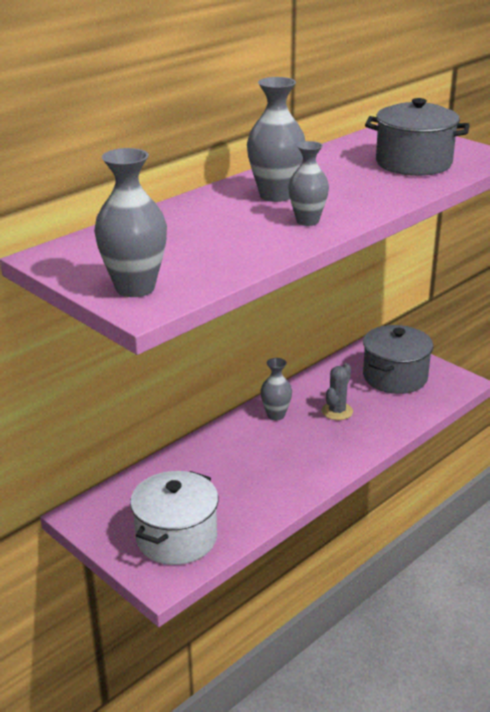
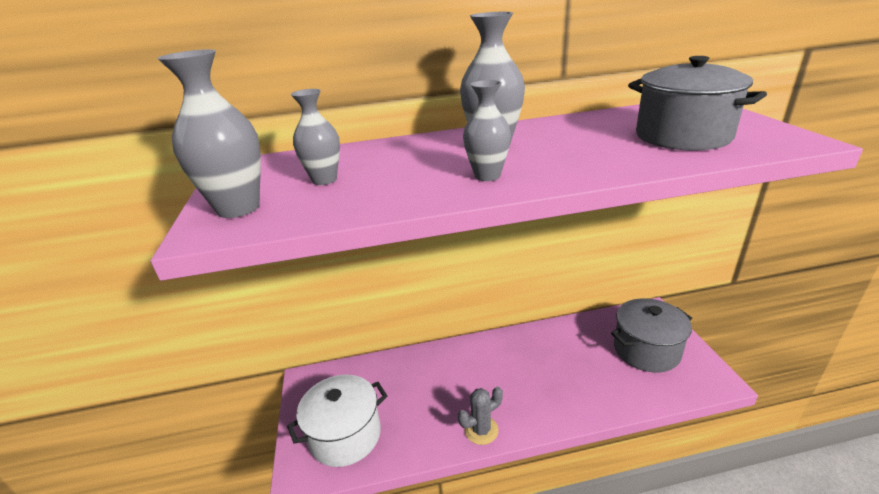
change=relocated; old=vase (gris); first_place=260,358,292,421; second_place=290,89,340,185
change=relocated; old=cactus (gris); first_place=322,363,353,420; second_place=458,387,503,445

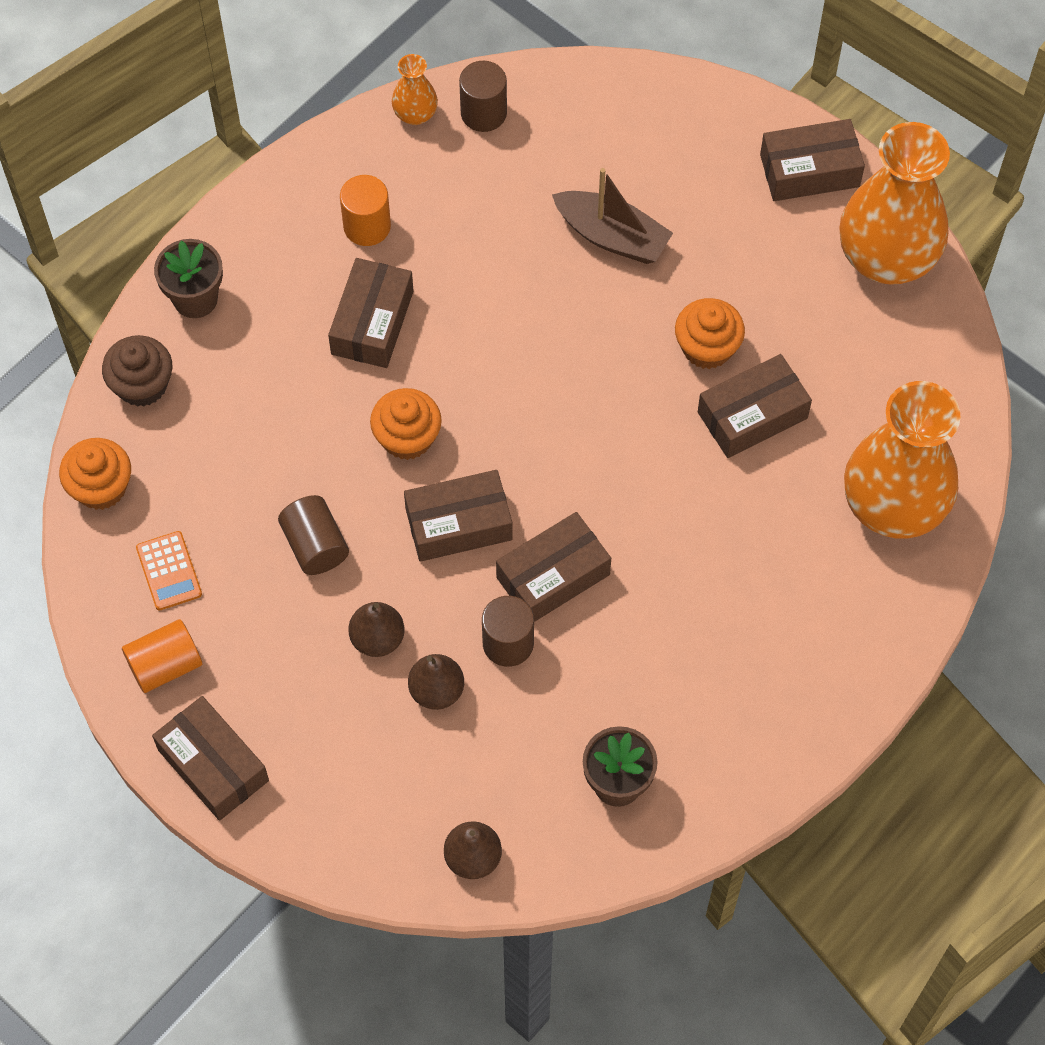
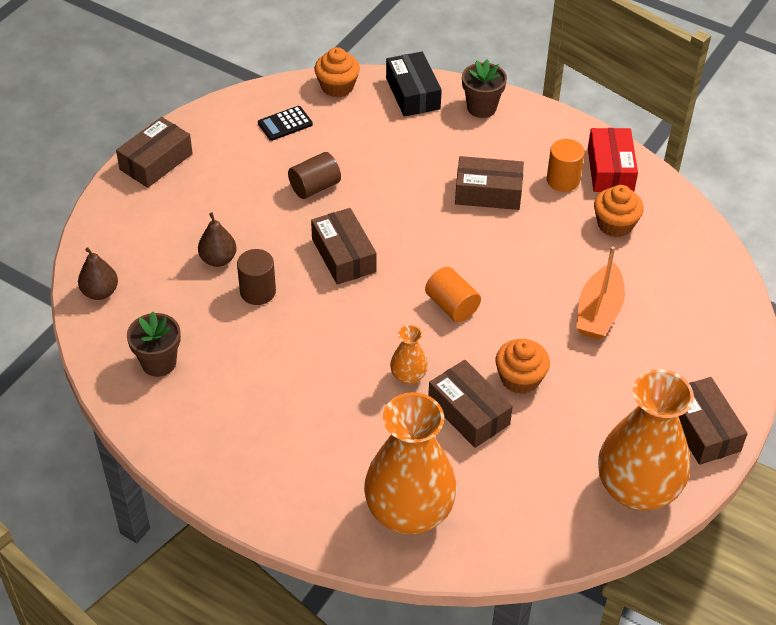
change=exchanged; old=muffin (marron); new=boîte (noir); first_place=102,335,172,407; second_place=386,51,442,117
change=relocated; old=cylindre (orange); first_place=122,619,202,693; second_place=425,267,481,322
change=colour; old=calculatrice (orange); new=calculatrice (noir); first_place=136,531,202,611; second_place=258,106,313,141
change=missing; old=poire (marron); first_place=349,602,405,657
change=relocated; old=muffin (orange); first_place=370,388,442,460; second_place=594,185,644,237
change=relocated; old=vase (orange); first_place=392,54,438,125; second_place=390,325,428,385
change=missing; old=cylindre (marron); first_place=459,61,507,132
change=missing; old=boîte (marron); first_place=496,512,611,622
change=colour; old=bateau (marron); new=bateau (orange); first_place=552,168,673,264; second_place=576,246,625,340
change=appeared; new=boîte (rouge); second_place=588,128,638,192

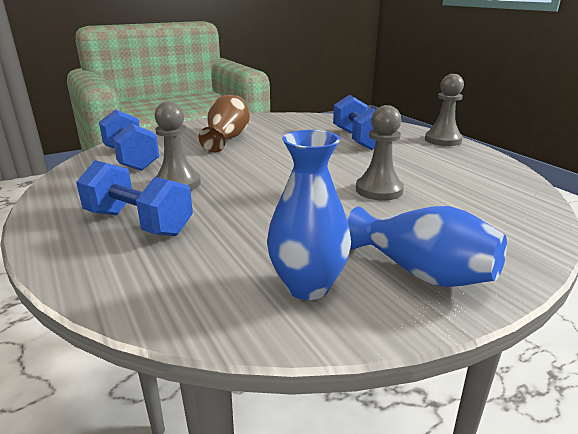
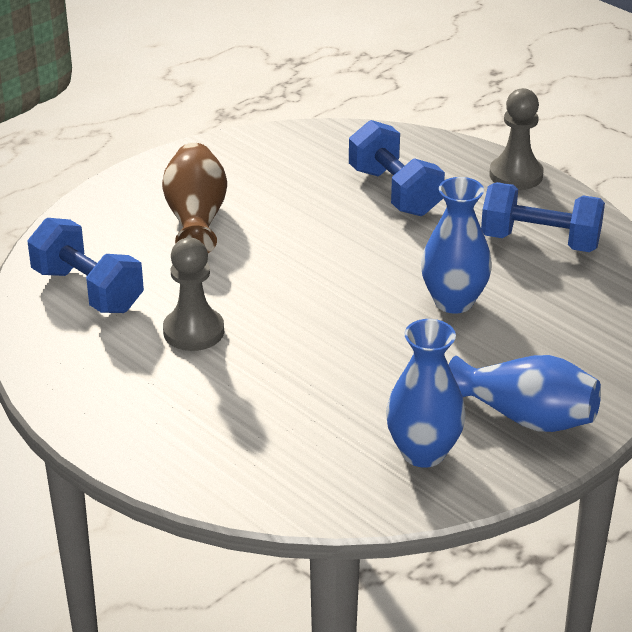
change=relocated; old=haltère (bleu); first_place=76,160,193,236; second_place=481,182,605,252
change=exchanged; old=pion (gris); new=vase (bleu); first_place=356,105,404,200; second_place=421,177,492,314

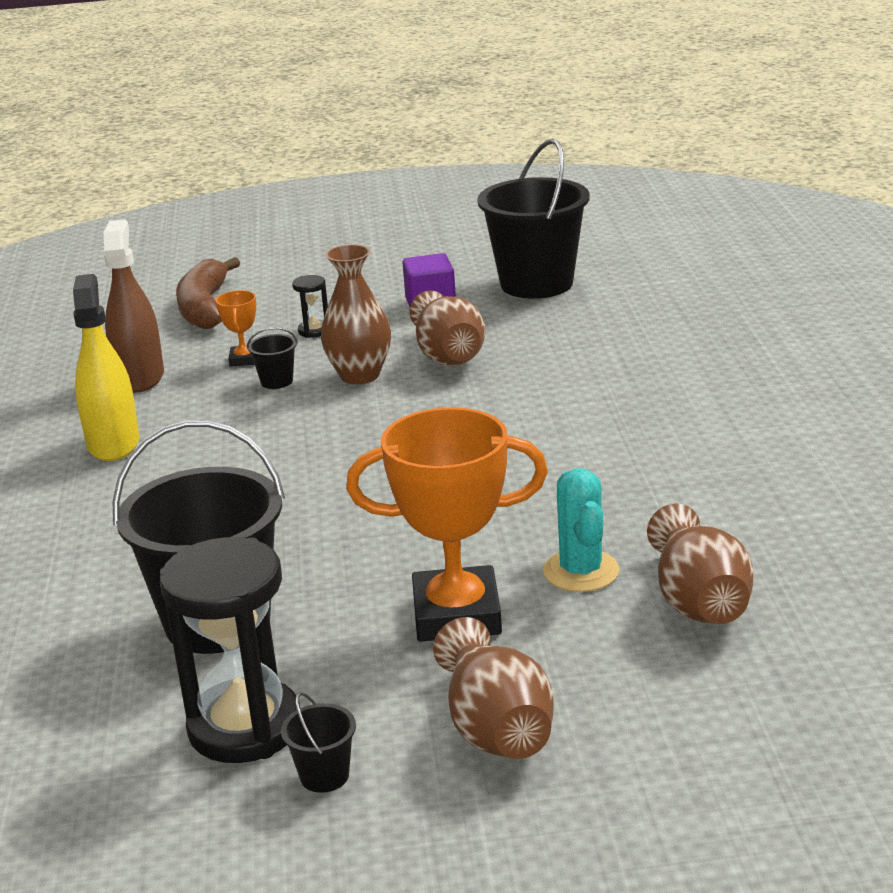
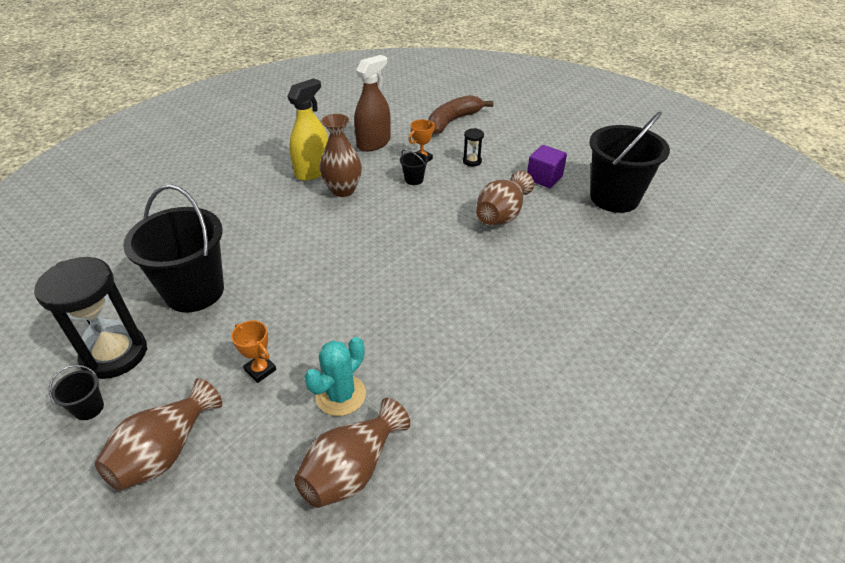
change=relocated; old=vase (marron); first_place=321,244,391,384; second_place=320,114,362,197
change=size; old=trophée (orange); first_place=346,407,548,642; second_place=231,320,276,383; factor=0.45

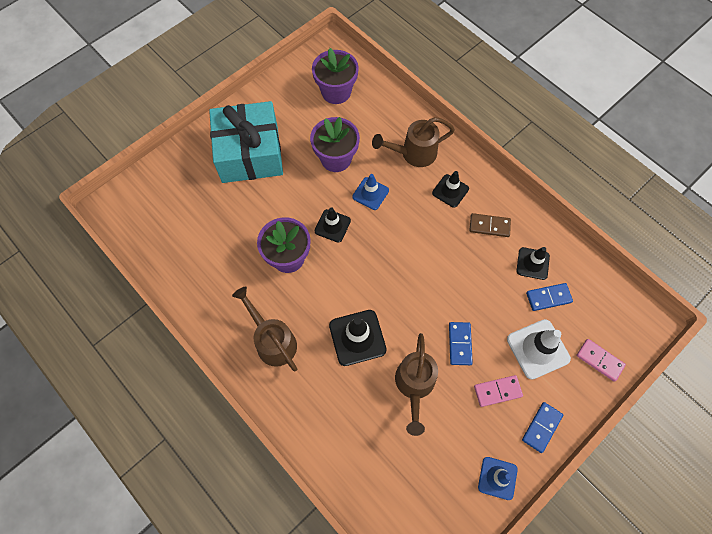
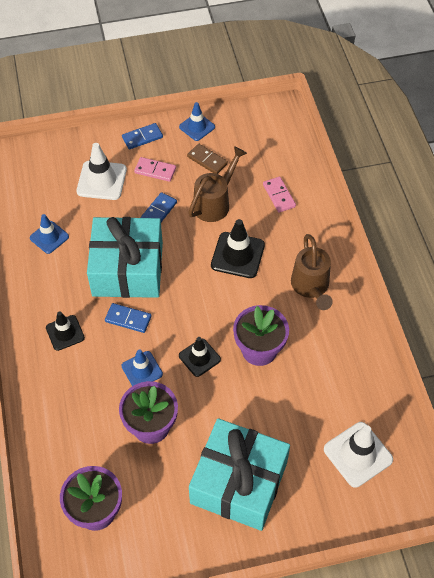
change=missing; old=arrosoir (marron); first_place=372,117,455,167
change=relocated; old=domino (marron); first_place=469,213,511,237; second_place=187,144,228,174
change=colour; old=cône de chantier (noir); new=cône de chantier (bleu); first_place=517,247,550,280; second_place=30,214,69,254
change=relocated; old=domino (bleu); first_place=526,283,573,311; second_place=105,303,152,333
change=relocated; old=domino (rose); first_place=576,339,626,382; second_place=263,177,296,213
change=appeared; new=cadeau (turquoise); second_place=87,217,163,298
change=appeared; new=cône de chantier (blanc); second_place=324,422,393,488

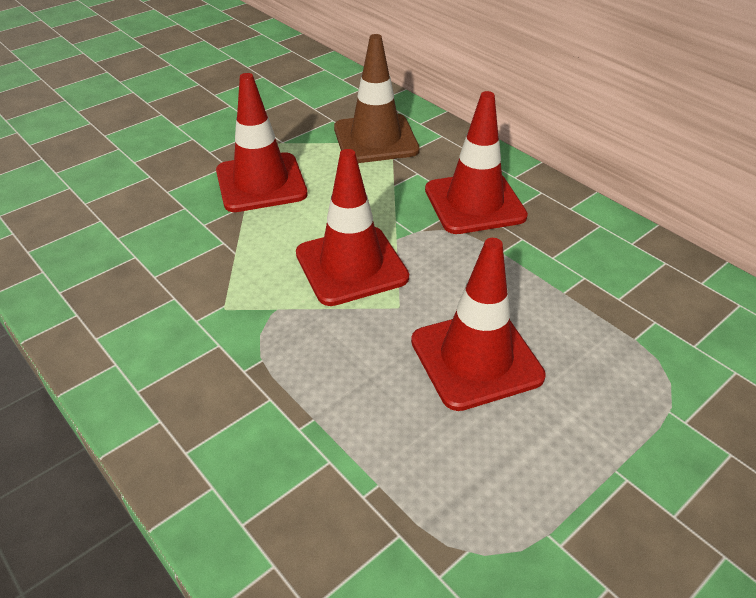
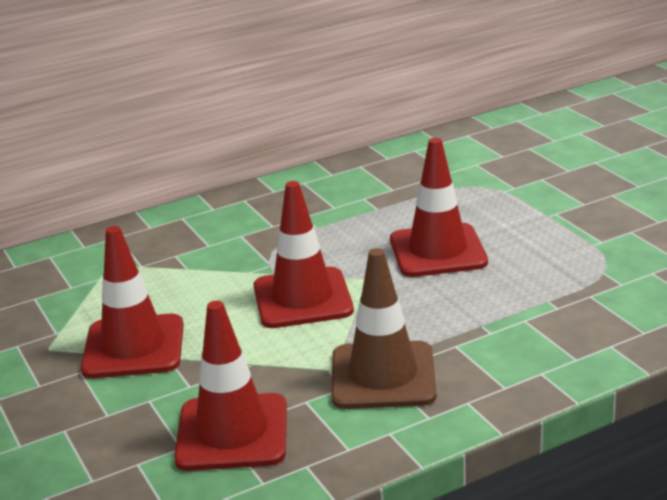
change=relocated; old=cône de chantier (marron); first_place=334,34,420,163; second_place=331,248,437,409
change=relocated; old=cône de chantier (rouge); first_place=425,91,528,234; second_place=174,301,287,471

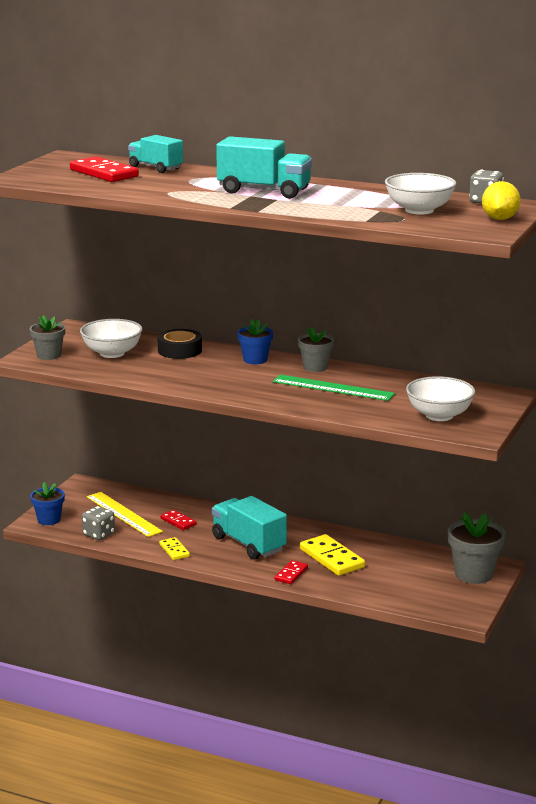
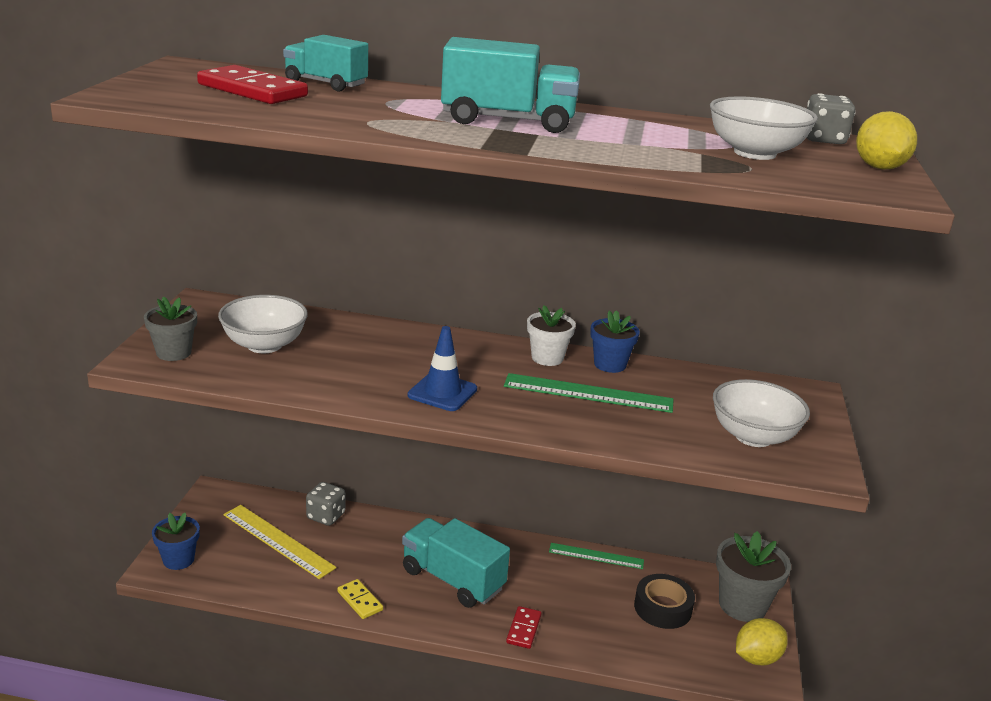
change=relocated; old=dé (gris); first_place=82,506,115,540; second_place=306,482,345,526
change=relocated; old=ruban adhésif (noir); first_place=157,329,202,359; second_place=634,574,695,629
change=missing; old=domino (rouge); first_place=160,510,196,530
change=relocated; old=pot de fleurs (bleu); first_place=237,319,273,364; second_place=590,310,640,373
change=colour; old=pot de fleurs (gris); new=pot de fleurs (blanc); first_place=298,327,334,372; second_place=527,305,576,366
change=missing; old=domino (jaune); first_place=300,534,365,576
change=appeared; new=cône de chantier (bleu); second_place=408,326,477,411
change=appeared; new=règle (vert); second_place=549,543,644,569
change=appeared; new=citron (jaune); second_place=736,618,788,665

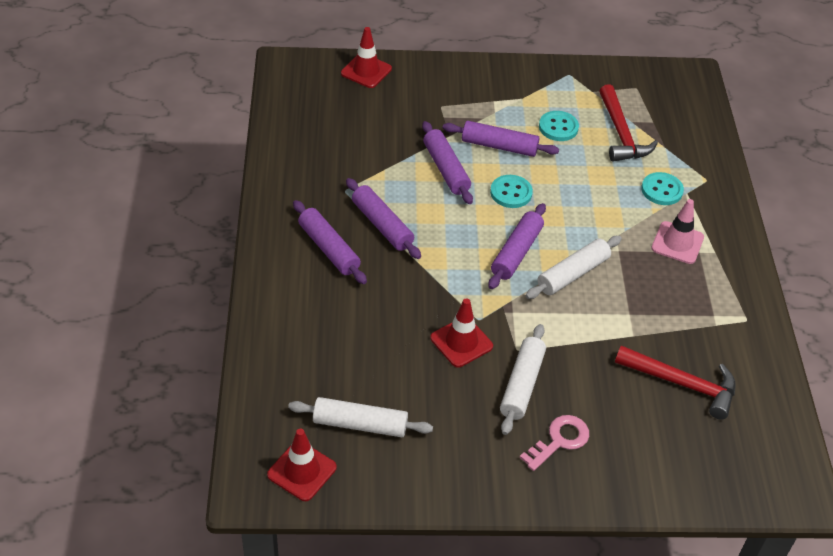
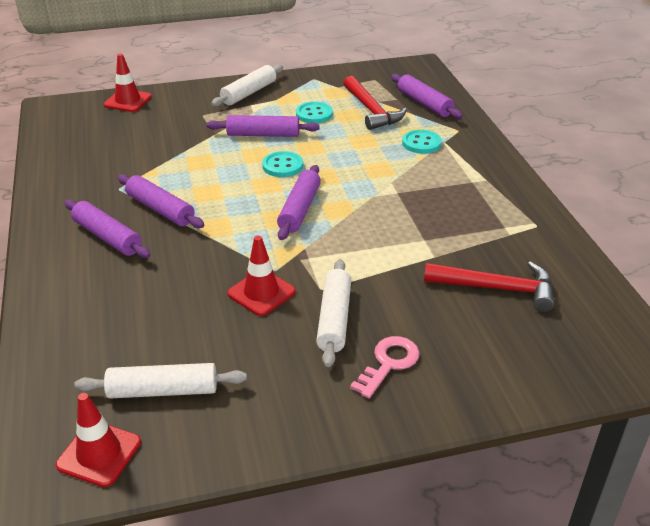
change=relocated; old=rouleau à pâtisserie (violet); first_place=422,121,473,204; second_place=391,74,463,119
change=relocated; old=rouleau à pâtisserie (blanc); first_place=525,236,622,299; second_place=211,65,283,106
change=missing; old=cône de chantier (rose); first_place=651,199,704,264

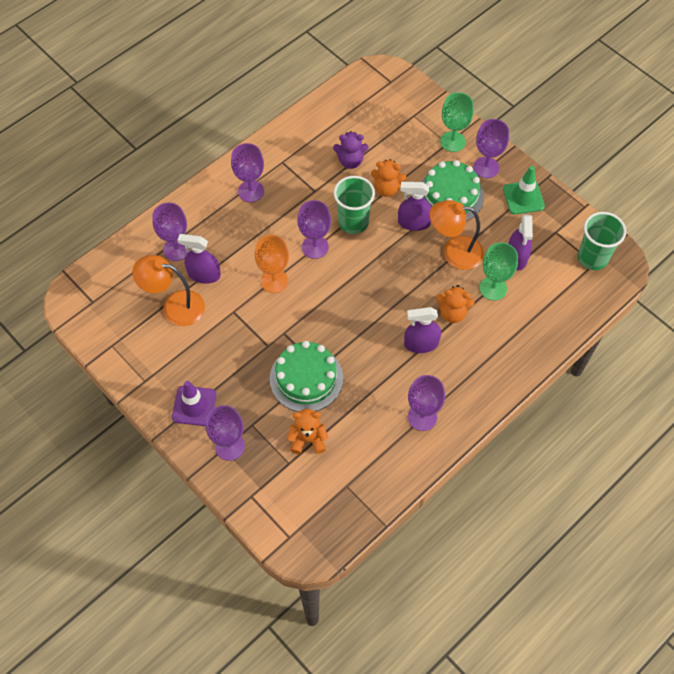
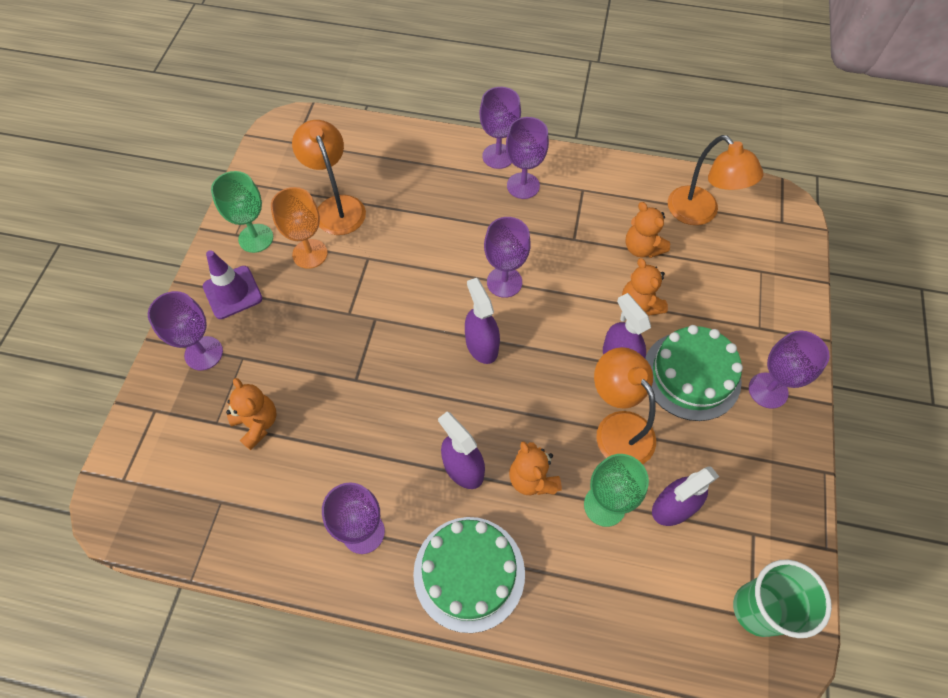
change=relocated; old=verre à pied (violet); first_place=152,202,189,261; second_place=480,87,521,169
change=relocated; old=vaporisateur (violet); first_place=177,234,221,284; second_place=465,278,500,364
change=relocated; old=verre à pied (orange); first_place=254,235,289,293; second_place=271,187,328,269
change=relocated; old=gâteau (vert); first_place=270,341,343,412; second_place=413,517,525,633
change=colour; old=ours en peluche (violet); new=ours en peluche (orange); first_place=333,131,368,169; second_place=626,202,670,258
change=missing; old=gobelet (vert); first_place=334,176,375,234
change=relocated; old=verre à pied (vert); first_place=440,92,474,152; second_place=211,171,273,253
change=missing; old=cône de chantier (vert); first_place=503,166,545,214
change=appeared; new=lampe (orange); second_place=668,135,764,225

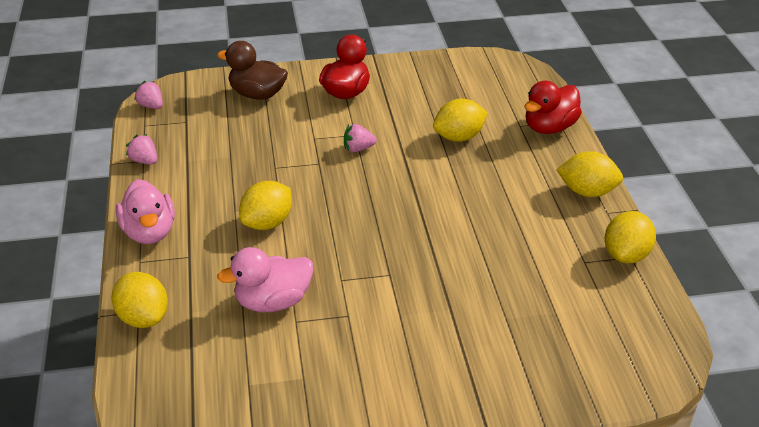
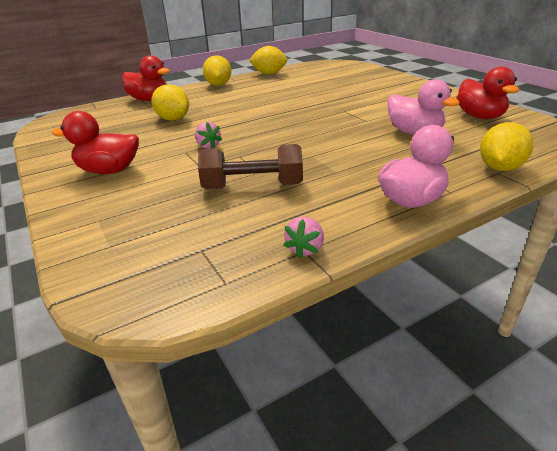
change=missing; old=fraise (rose); first_place=134,81,163,109
change=missing; old=canard (marron); first_place=217,41,288,100
change=missing; old=citron (jaune); first_place=239,181,292,230
change=appeared; new=haltère (marron); second_place=198,144,303,189
change=appeared; new=canard (rouge); second_place=456,67,519,119

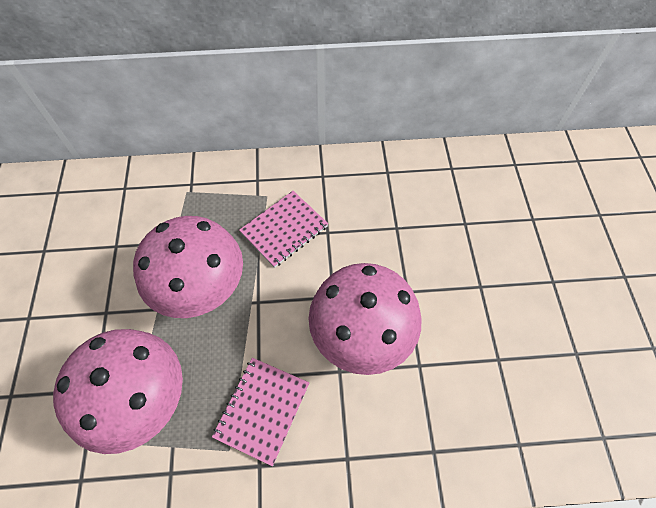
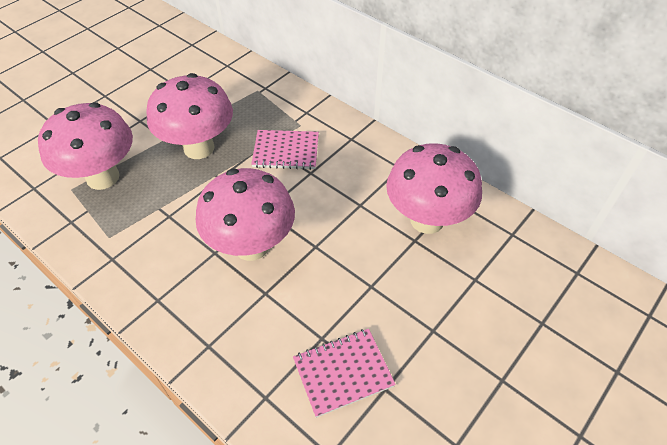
change=relocated; old=carnet (rose); first_place=212,358,309,466; second_place=293,329,396,418
change=appeared; new=champignon (rose); second_place=386,143,482,234

